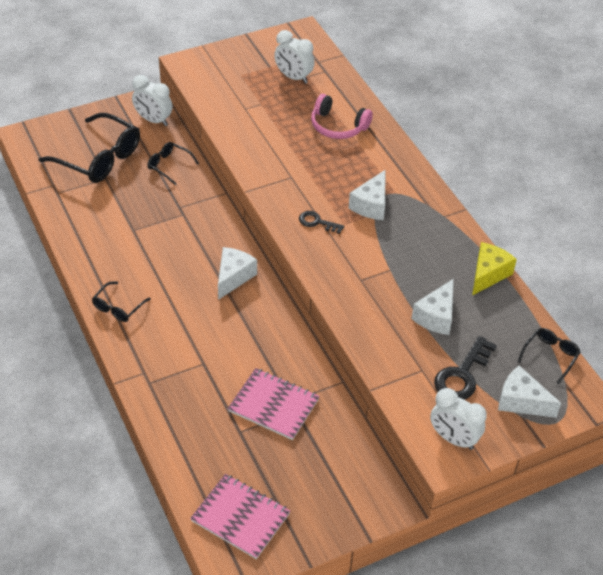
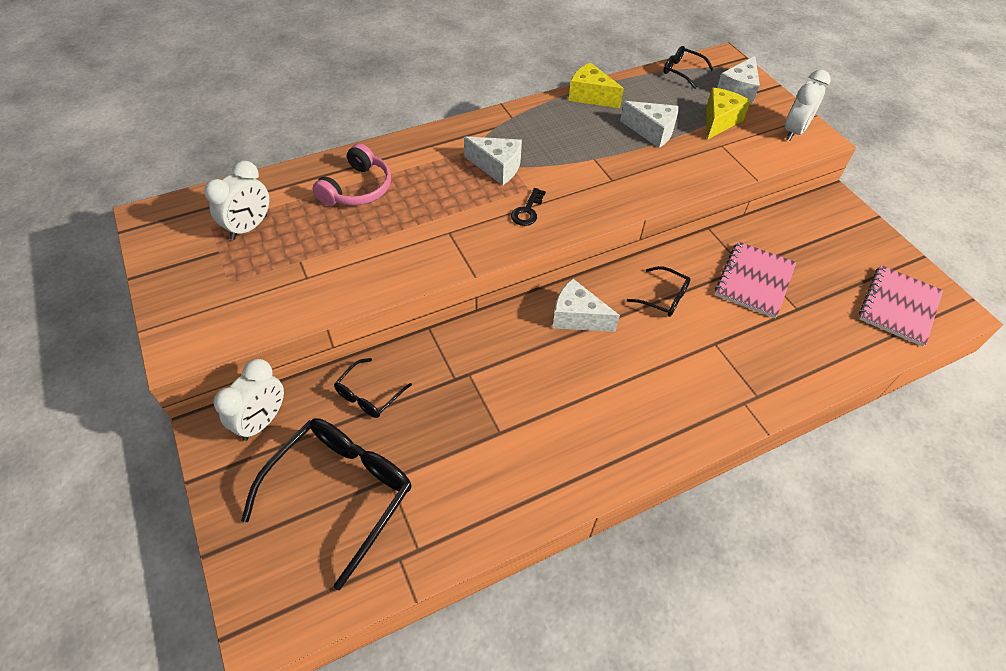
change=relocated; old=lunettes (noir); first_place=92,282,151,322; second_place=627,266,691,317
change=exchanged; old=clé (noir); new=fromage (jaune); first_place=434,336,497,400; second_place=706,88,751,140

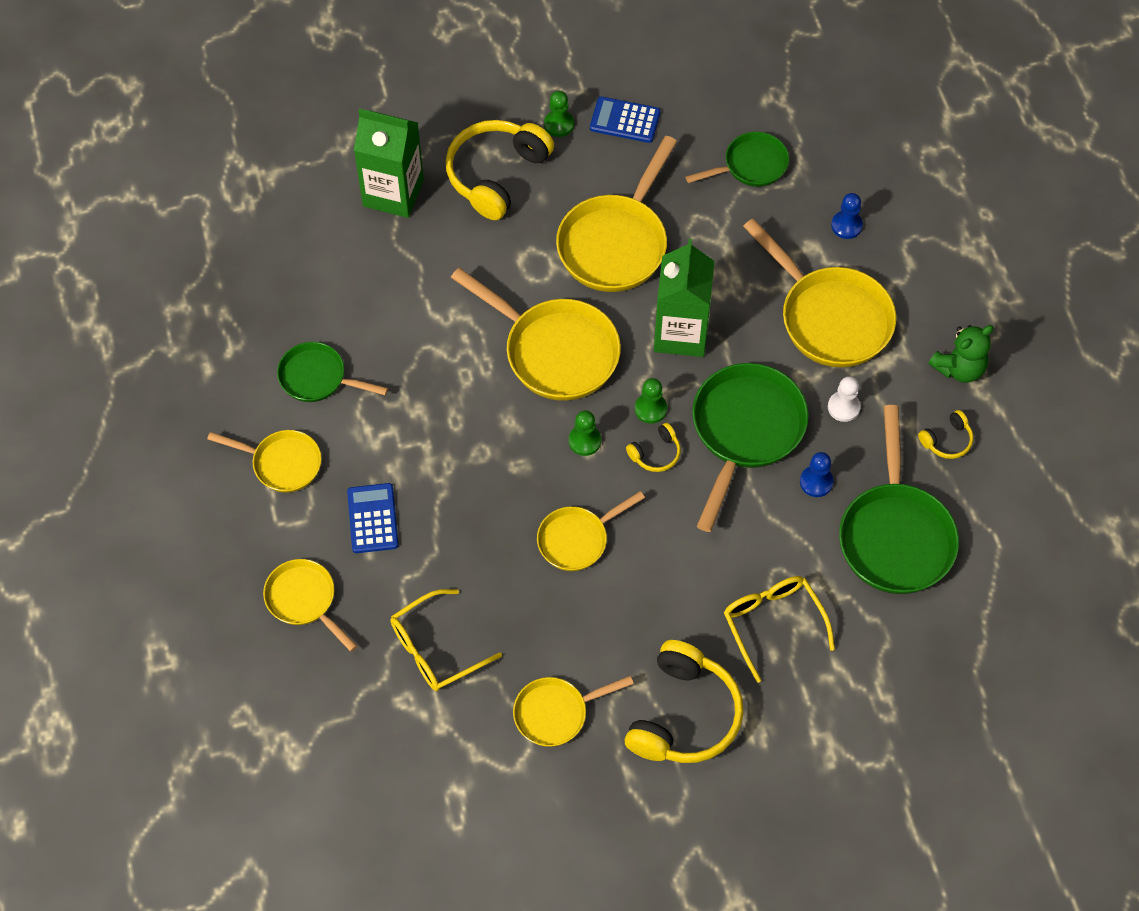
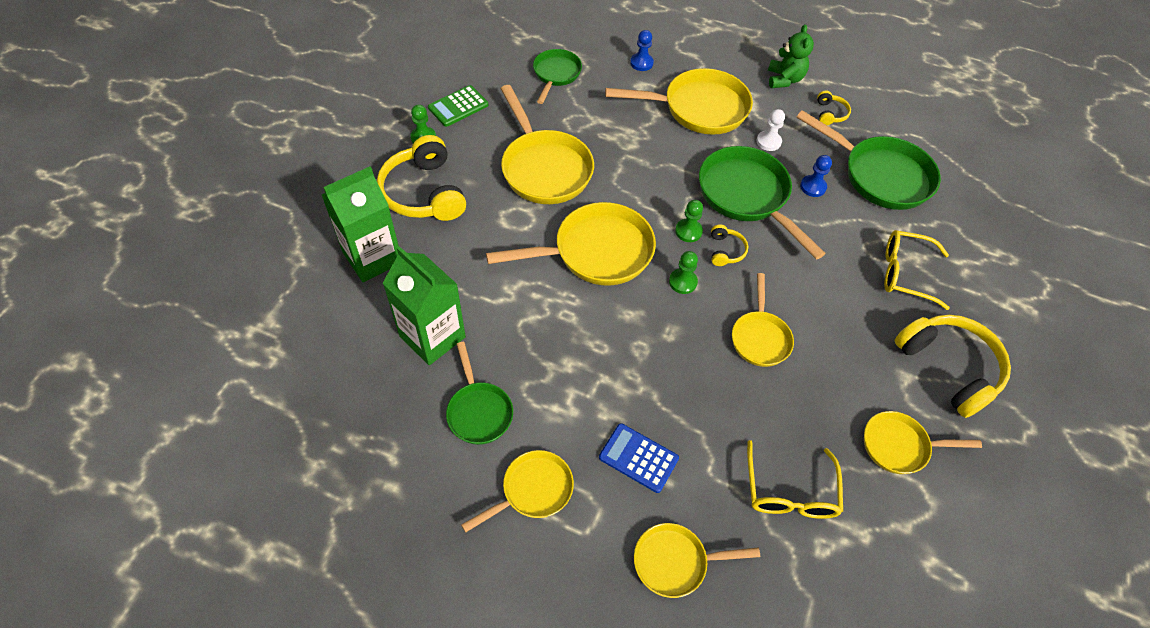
change=spun; old=poêle (vert); first_place=277,342,388,402; second_place=446,342,513,445; degrees=-75
change=spun; old=poêle (jaune); first_place=513,676,634,747; second_place=864,411,982,474; degrees=75
change=colour; old=calculatrice (bleu); new=calculatrice (vert); first_place=590,96,661,143; second_place=428,85,488,127
change=relocated; old=brique de lait (vert); first_place=654,239,715,357; second_place=383,246,466,365

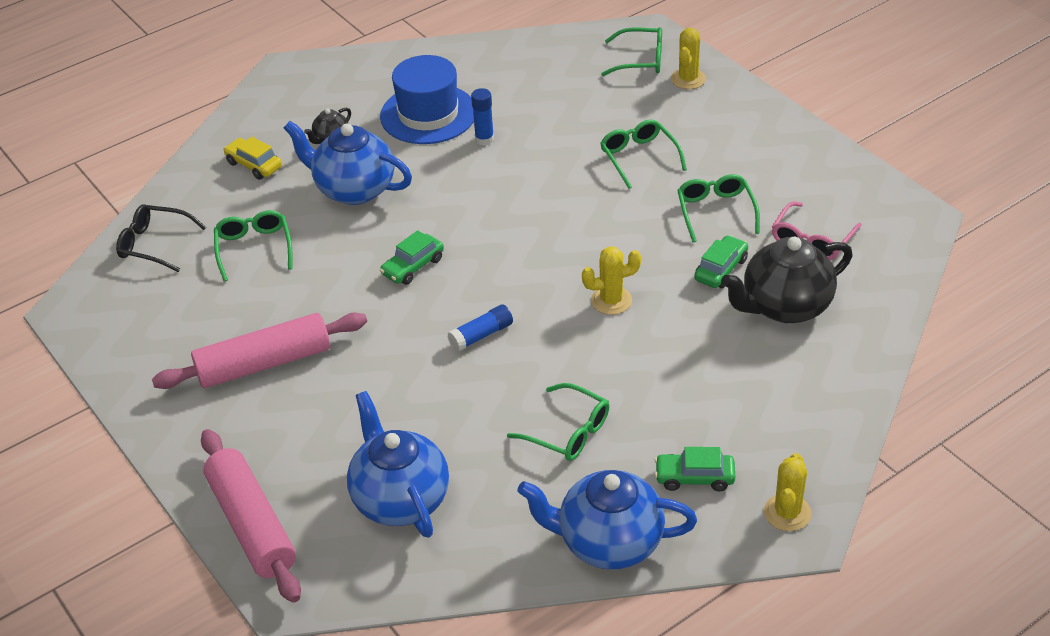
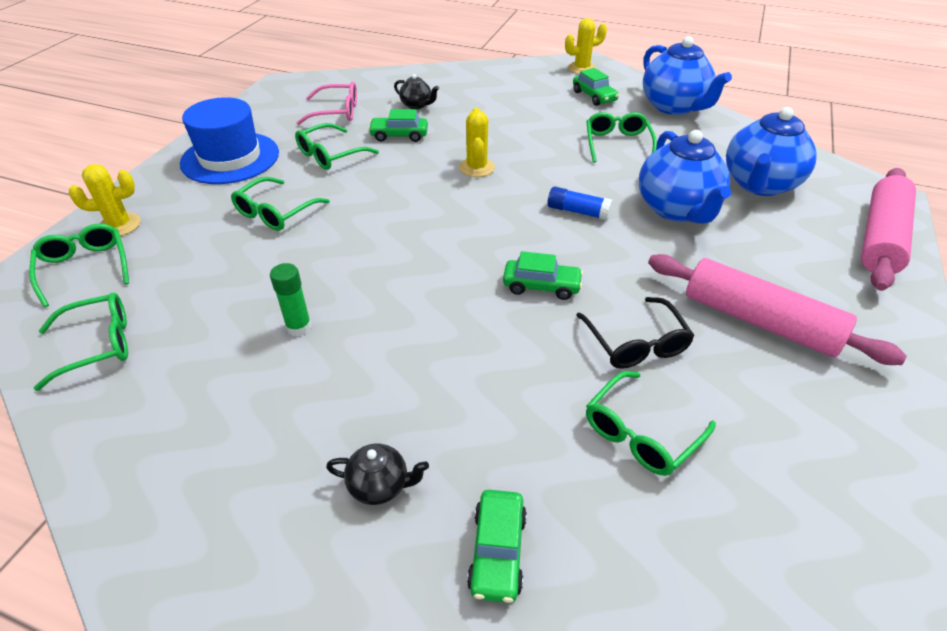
change=relocated; old=lunettes (noir); first_place=116,204,206,272; second_place=576,297,695,369
change=colour; old=voiture (jaune); new=voiture (vert); first_place=223,137,282,180; second_place=467,490,527,603
change=relocated; old=théière (bleu); first_place=284,121,412,205; second_place=639,130,731,224
change=relocated; old=chapeau (bleu); first_place=380,55,474,144; second_place=180,97,279,184
change=colour; old=bâton de colle (bleu); new=bâton de colle (vert); first_place=471,88,494,146; second_place=270,263,312,336
change=spun; old=cactus (jaune); first_place=582,246,641,315; second_place=459,108,495,177; degrees=45
change=size; old=théière (noir); first_place=721,237,853,323; second_place=394,74,439,109; factor=0.47
change=appeared; new=lunettes (vert); second_place=34,293,128,391

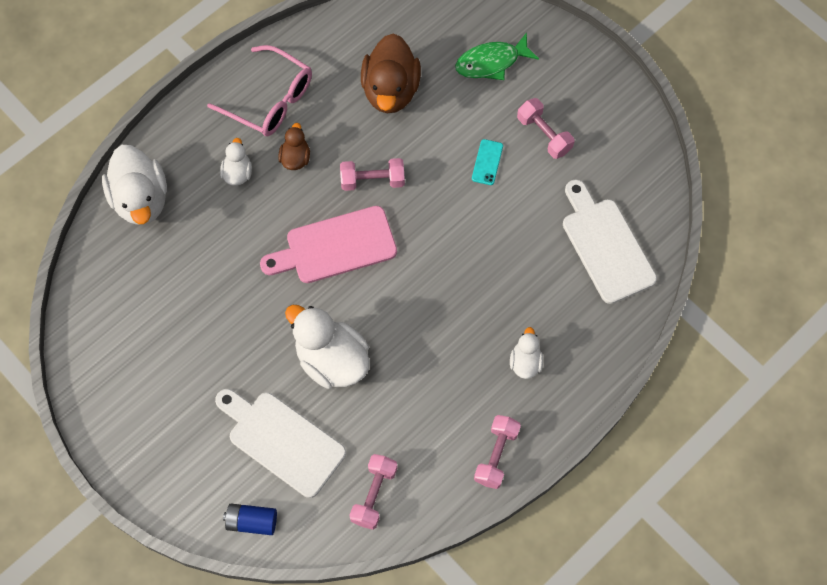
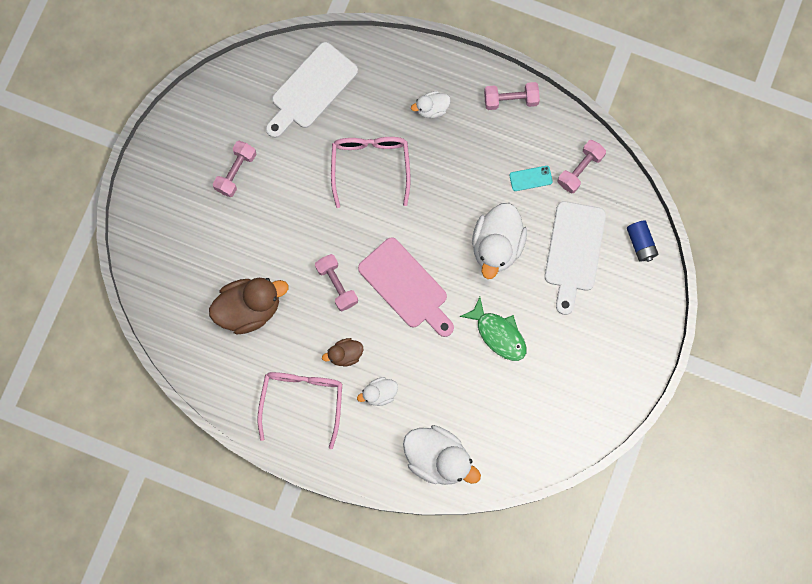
change=spun; old=canard (blanc); first_place=102,145,167,225; second_place=403,425,481,485; degrees=75
change=spun; old=haltère (rose); first_place=349,454,398,530; second_place=558,140,606,193; degrees=-45
change=relocated; old=poisson (vert); first_place=455,32,539,80; second_place=460,297,526,361
change=relocated; old=téléphone (turquoise); first_place=472,139,503,185; second_place=509,166,553,191
change=appeared; new=lunettes (rose); second_place=331,137,411,208

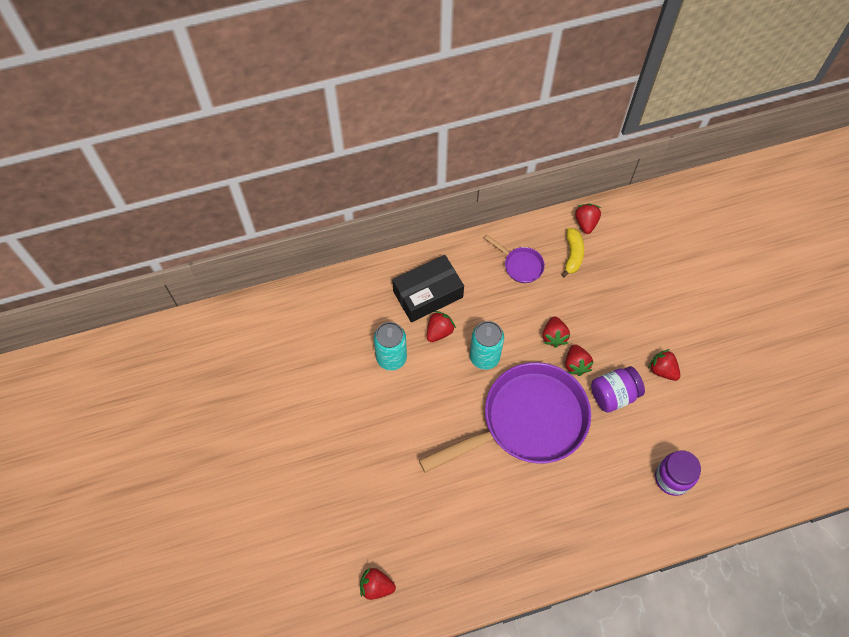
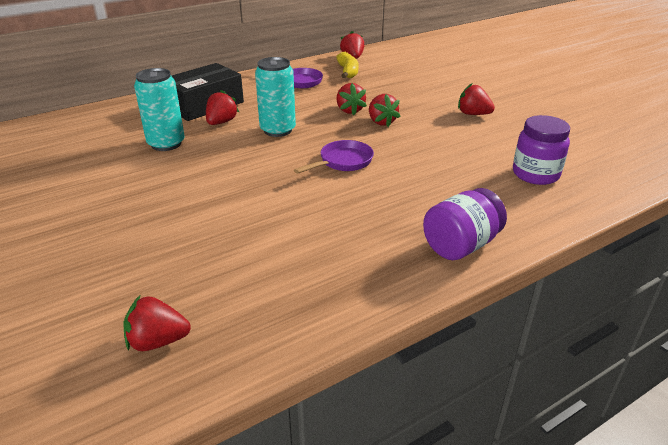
change=size; old=poêle (violet); first_place=419,362,591,473; second_place=294,140,374,174; factor=0.41
change=relocated; old=bocal (violet); first_place=591,366,645,413; second_place=423,188,507,260

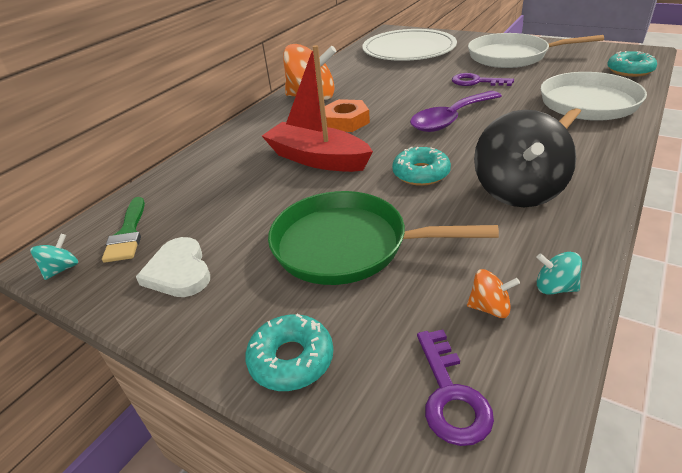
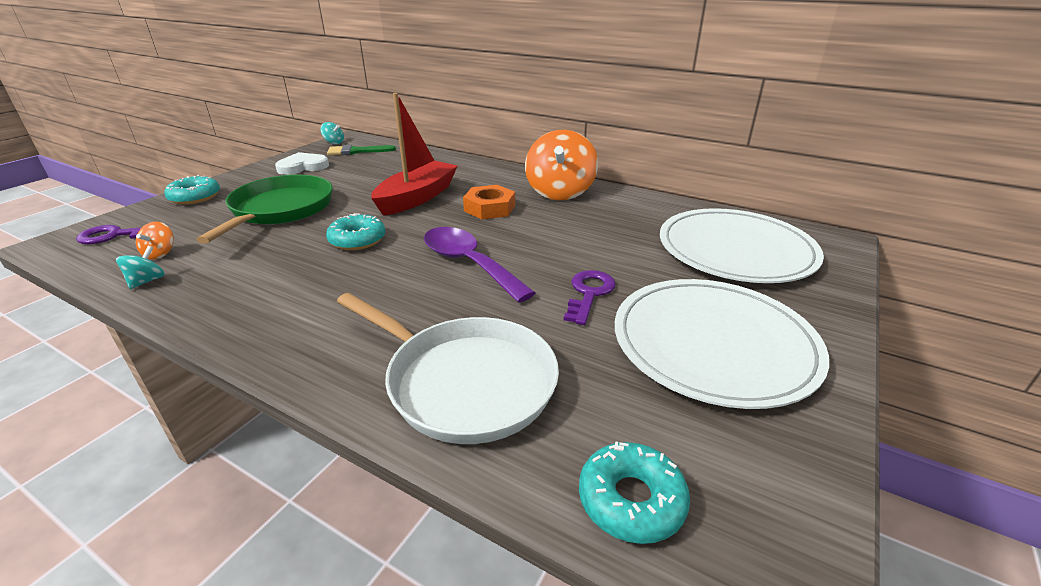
change=exchanged; old=poêle (blanc); new=assiette (blanc); first_place=468,33,604,68; second_place=615,279,829,409
change=missing; old=toupie (noir); first_place=474,110,576,207

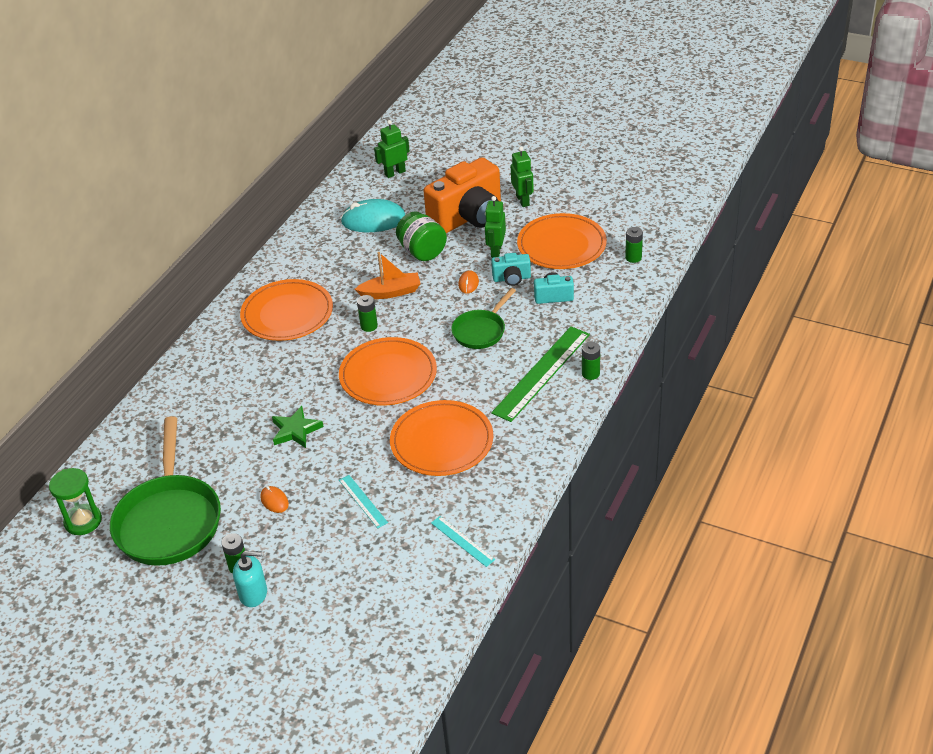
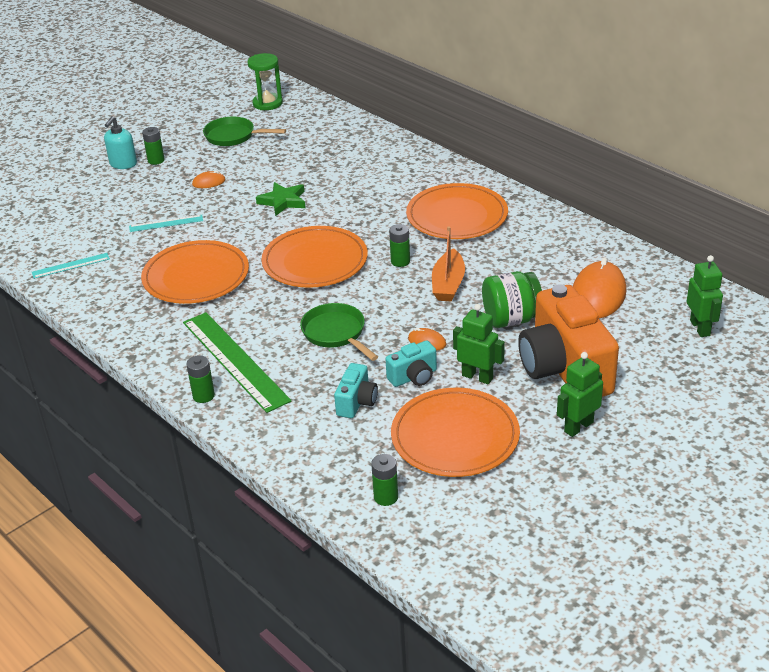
change=size; old=poêle (vert); first_place=110,416,221,566; second_place=203,117,286,146; factor=0.55
change=colour; old=souris (turquoise); new=souris (orange); first_place=341,199,405,232; second_place=573,257,627,318
change=spun; old=appareil photo (turquoise); first_place=491,253,531,286; second_place=385,340,437,387; degrees=-135
change=spun; old=robot (vert); first_place=511,146,534,207; second_place=557,352,603,437; degrees=135

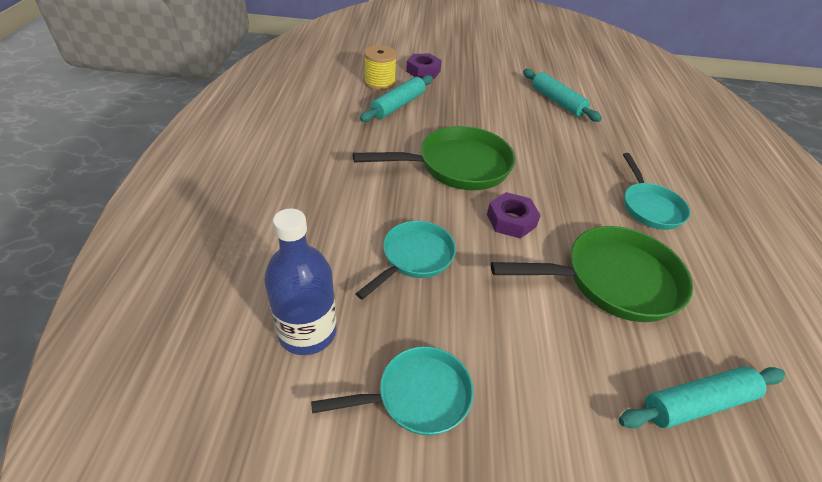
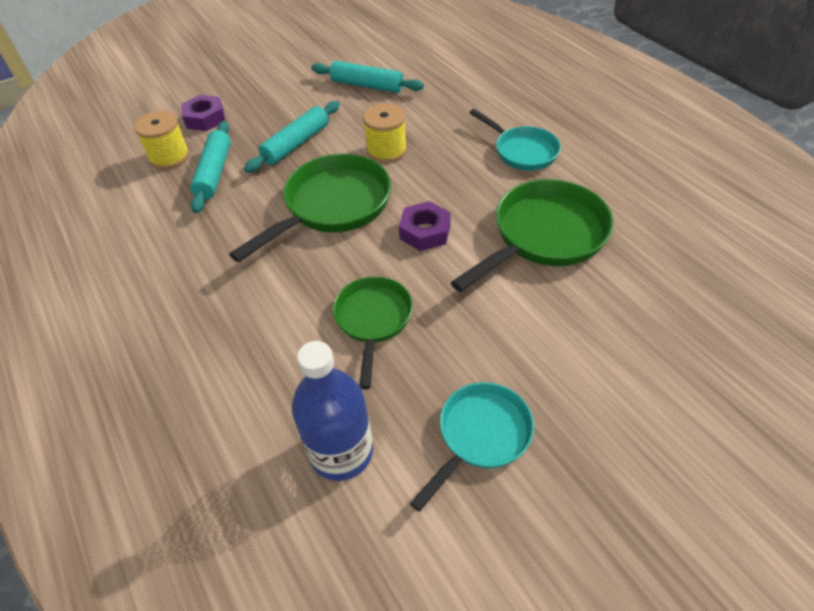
change=colour; old=poêle (turquoise); new=poêle (vert); first_place=355,221,456,300; second_place=333,276,413,389
change=relocated; old=rouleau à pâtisserie (turquoise); first_place=619,366,785,428; second_place=244,101,340,173
change=appeared; new=bobine (jaune); second_place=363,104,407,163

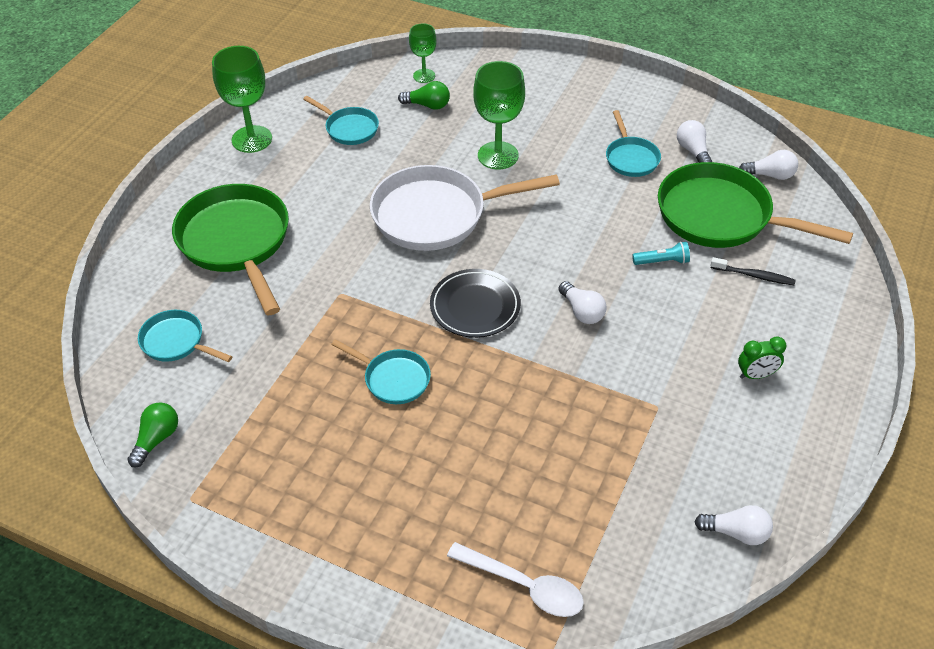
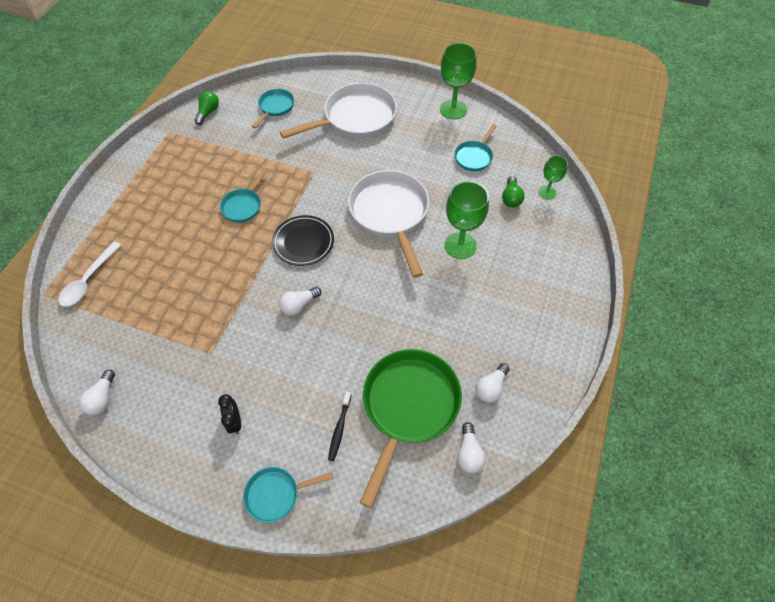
change=spun; old=ampoule (vert); first_place=127,402,178,468; second_place=194,91,219,125; degrees=-90
change=colour; old=poêle (vert); new=poêle (blanc); first_place=172,184,289,315; second_place=280,83,397,139
change=relocated; old=poêle (turquoise); first_place=606,110,661,177; second_place=243,467,333,523
change=missing; old=lampe de poche (turquoise); first_place=632,242,690,265
change=spun; old=ampoule (blanc); first_place=677,120,712,163; second_place=475,363,510,403; degrees=150
change=colour; old=réveil (vert); new=réveil (noir); first_place=738,337,786,379; second_place=218,394,241,434

